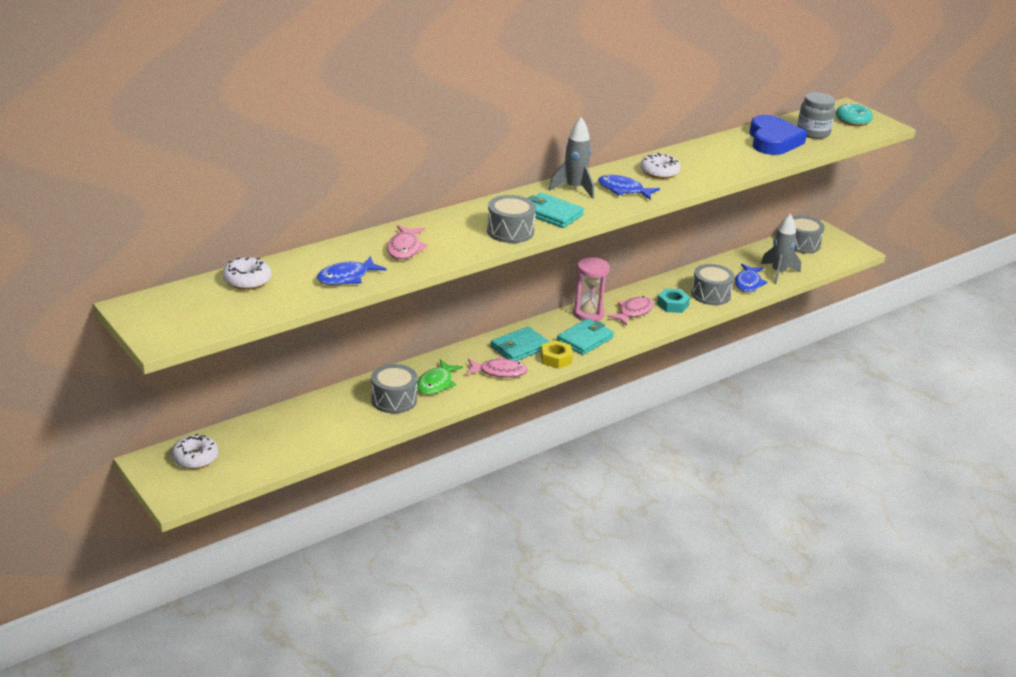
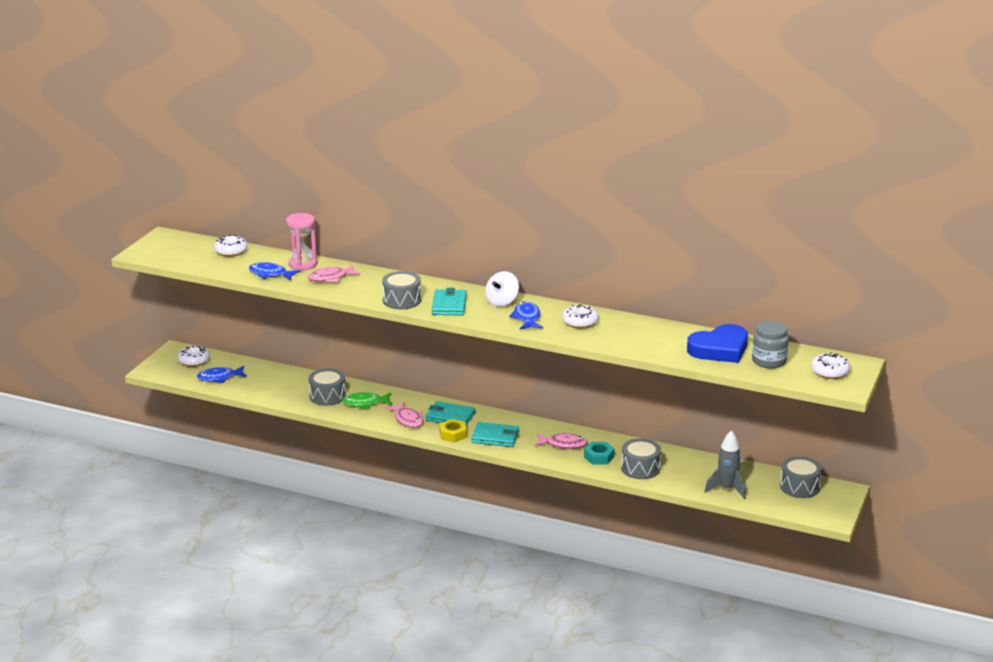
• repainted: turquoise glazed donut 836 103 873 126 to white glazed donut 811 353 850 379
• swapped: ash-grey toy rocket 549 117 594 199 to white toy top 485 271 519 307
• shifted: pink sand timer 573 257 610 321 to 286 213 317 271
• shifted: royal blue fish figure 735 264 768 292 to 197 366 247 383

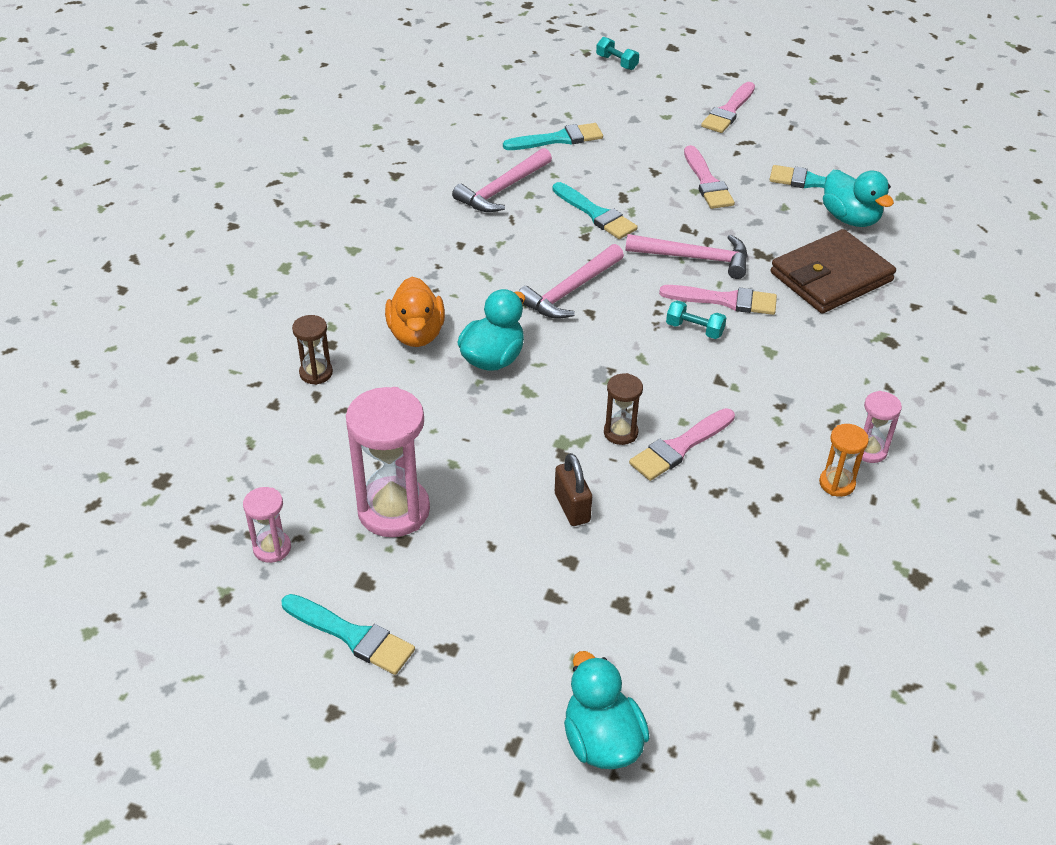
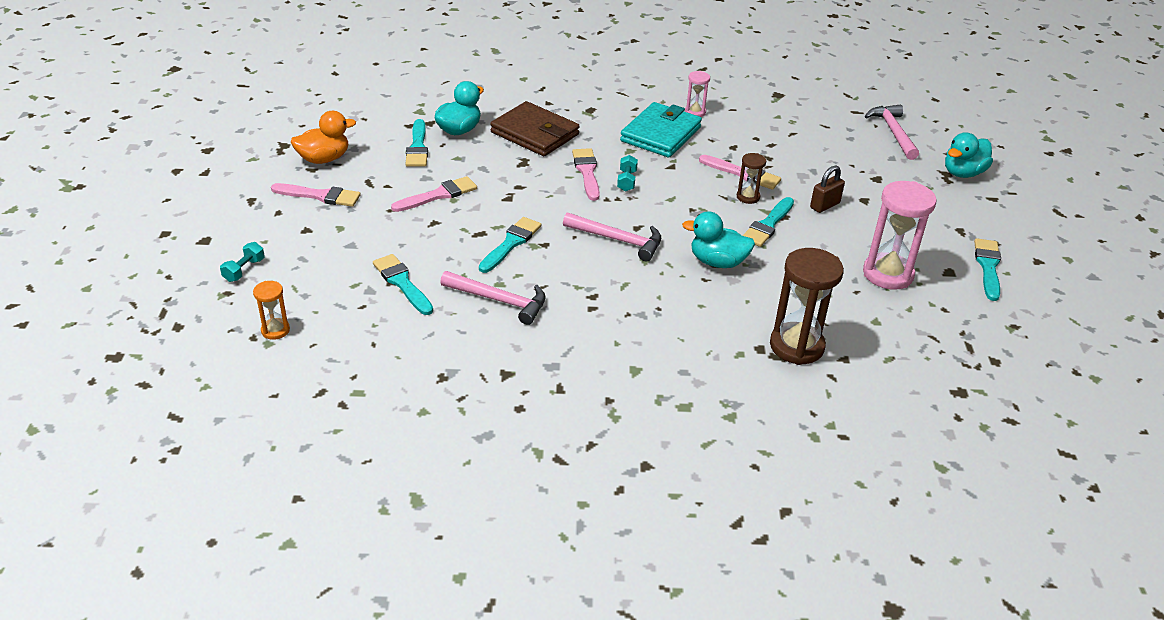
• shifted: pink carpenter's hammer 625 234 748 279 to 865 105 919 160
• shifted: orange toy duck 385 277 445 347 to 291 111 356 164
• scaled: dark brown sand timer 292 315 333 385 = 770 248 844 365 x1.97
• shifted: orange sand timer 819 424 869 497 to 253 281 290 340
• gone: pink sand timer 243 487 291 563
• new: turquoise billfold 620 102 702 157
• new: turquoise paint brush 742 197 794 247

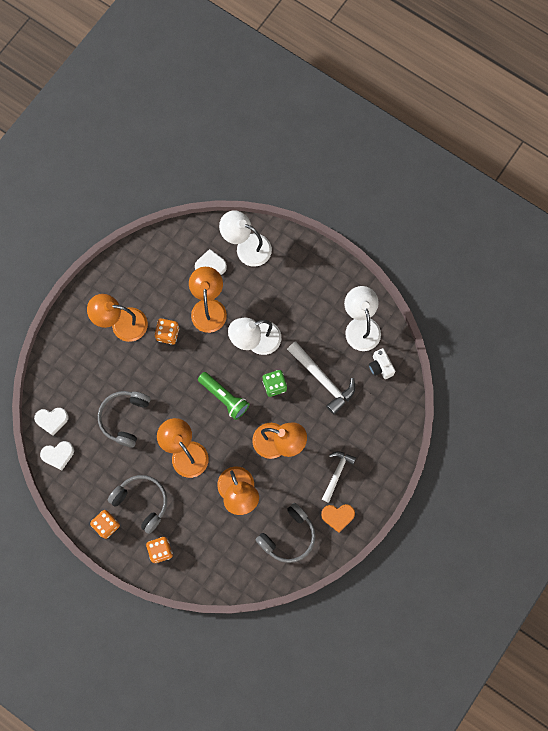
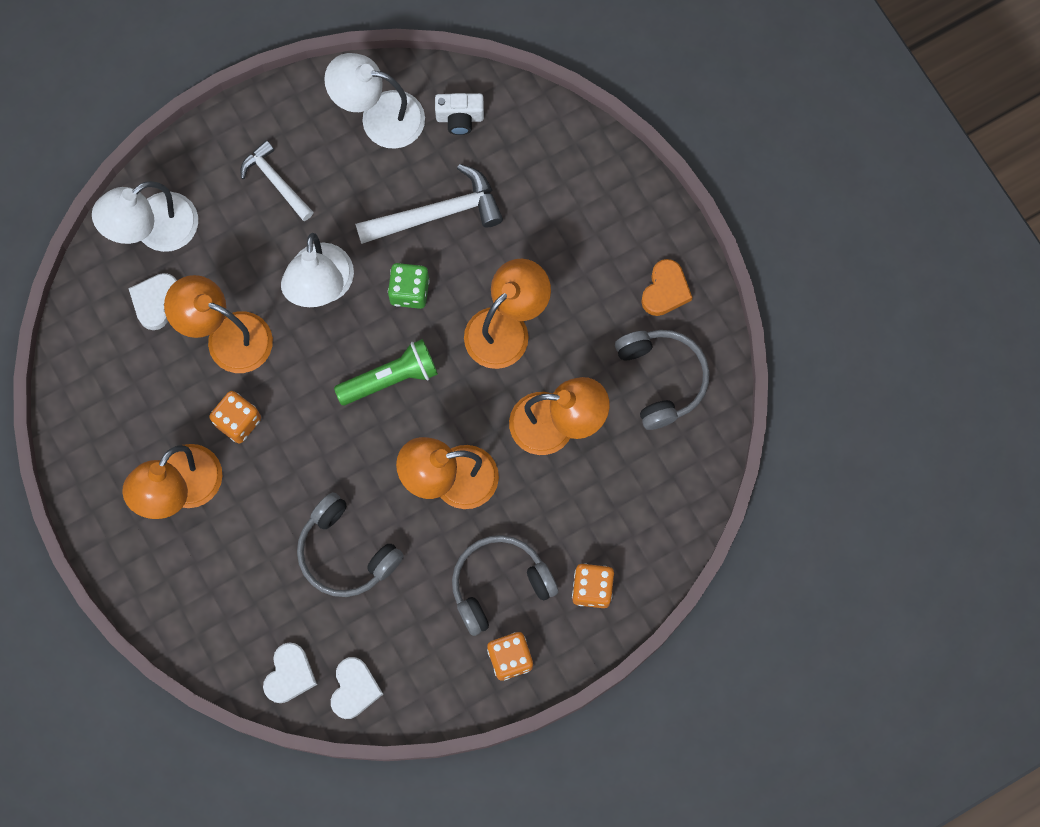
• shifted: white carpenter's hammer 322 451 356 503 to 241 140 313 221

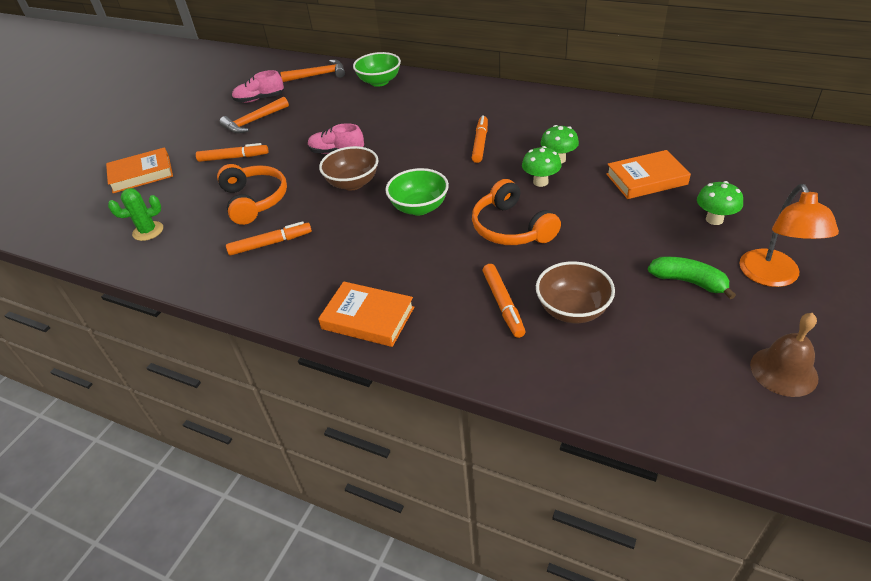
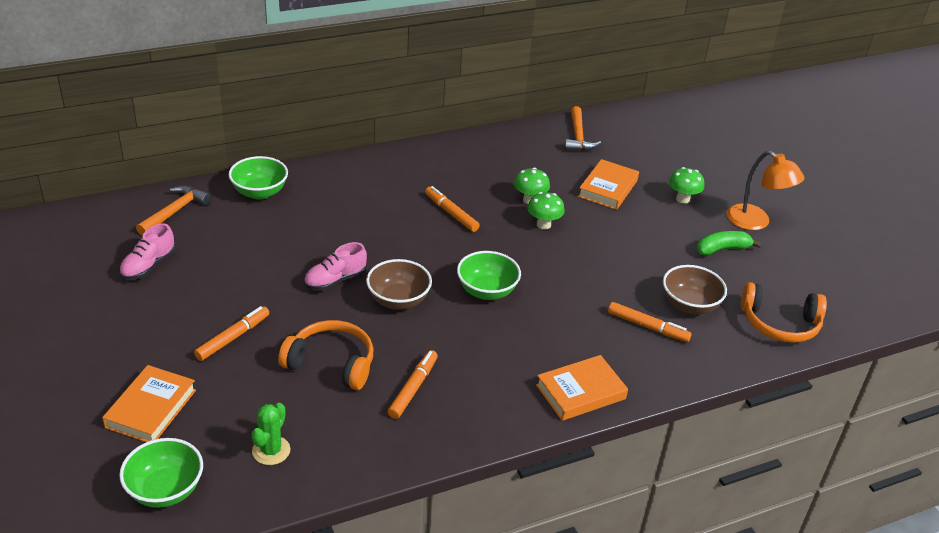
• shifted: orange carpenter's hammer 220 97 289 133 to 564 106 601 151
• shifted: orange headset 472 179 561 245 to 741 282 827 343
• gone: dark brown bell 750 313 819 397
• new: leaf-green serving bowl 119 438 203 508

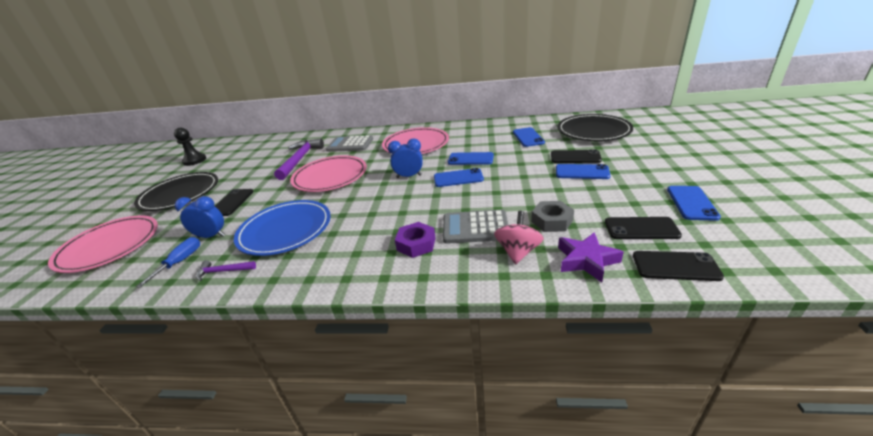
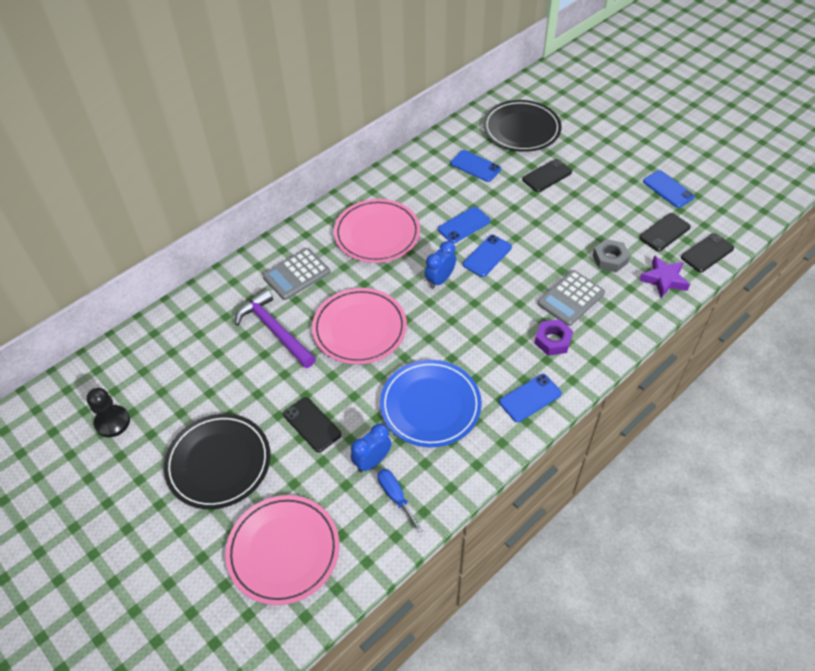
• shifted: royal blue mobile phone 556 164 611 179 to 499 374 562 422
• gone: pink toy top 494 211 544 264
• gone: purple carpenter's hammer 196 260 256 281

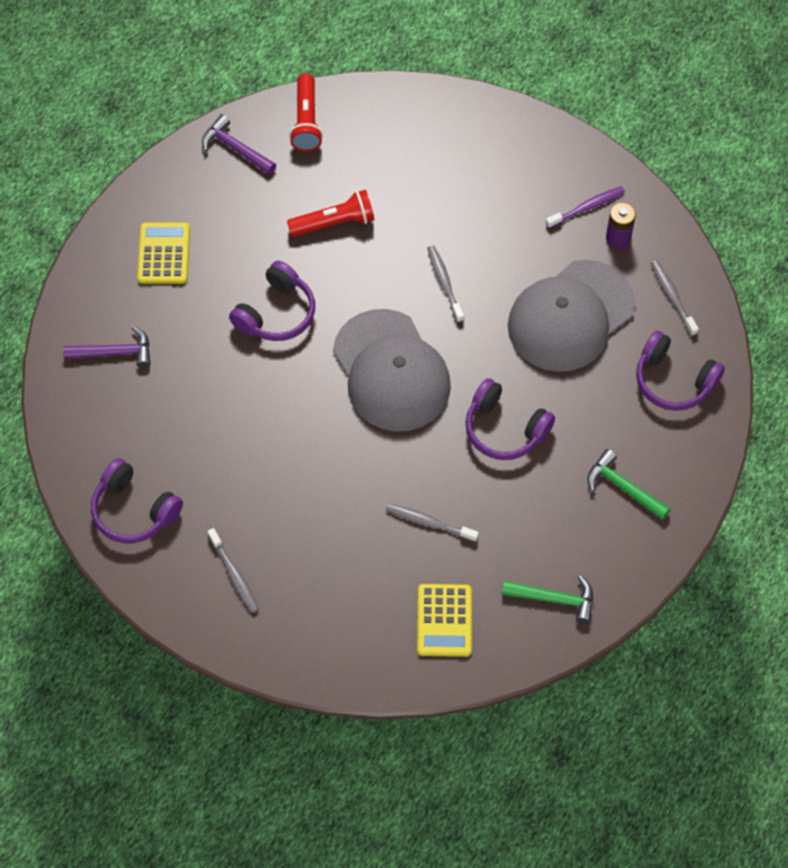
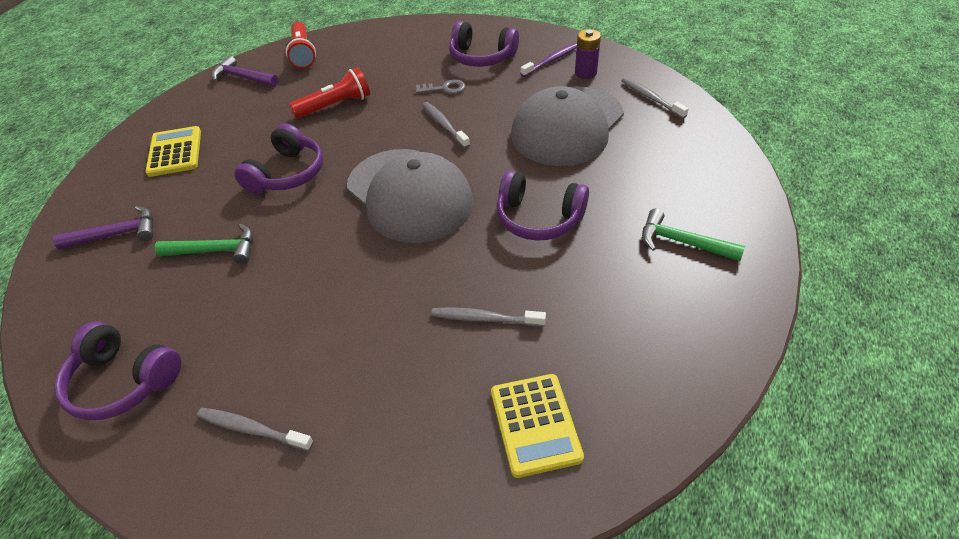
• shifted: purple headset 636 331 725 411 to 449 21 519 67
• rotated: ash-grey tooth brush 207 528 259 613 = 197 408 313 451 150 degrees clockwise
• shifted: leaf-green carpenter's hammer 502 575 593 624 to 155 224 253 264
• new: ash-grey door key 415 79 466 94

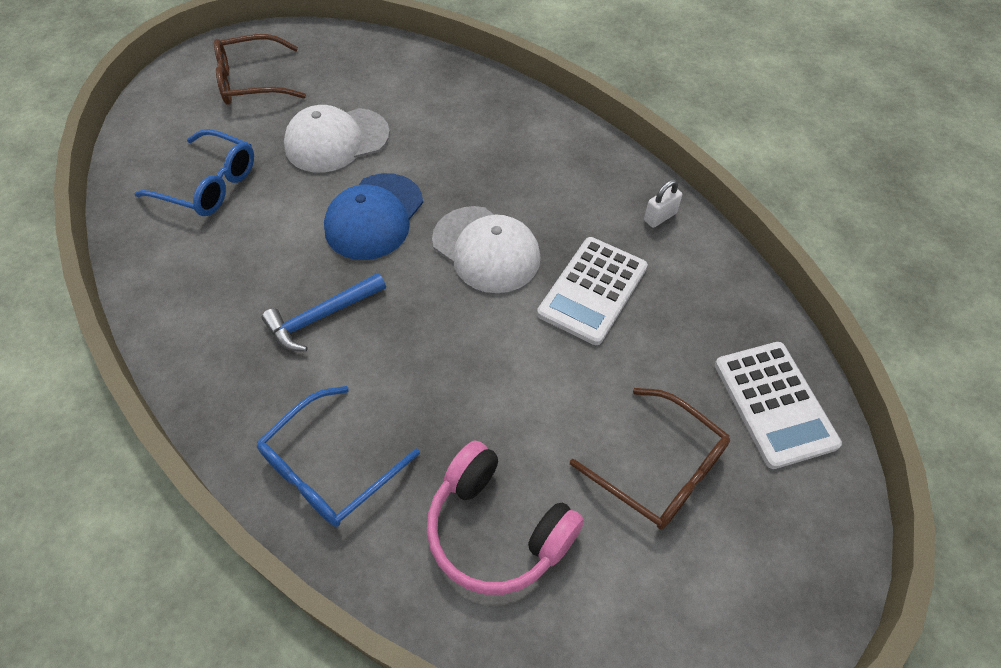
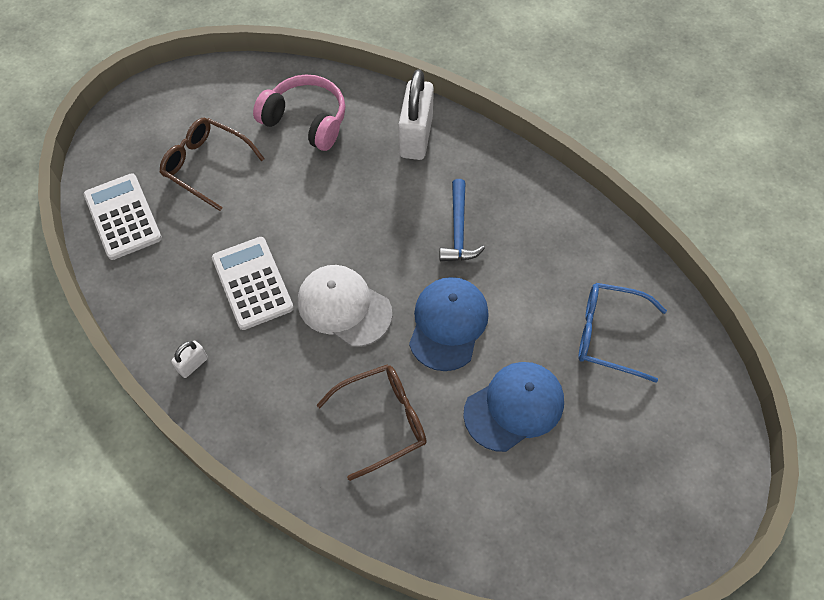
• shifted: dark brown glasses 214 34 306 105 to 317 364 427 481
• repainted: white cap 284 105 390 172 to royal blue cap 463 362 564 452
• rotated: white calculator 537 237 648 345 = 212 237 294 330 45 degrees counterclockwise
• rotated: royal blue carpenter's hammer 262 273 386 351 = 439 179 485 261 135 degrees clockwise
• swapped: royal blue glasses 257 386 420 527 to white small lock 398 69 434 160

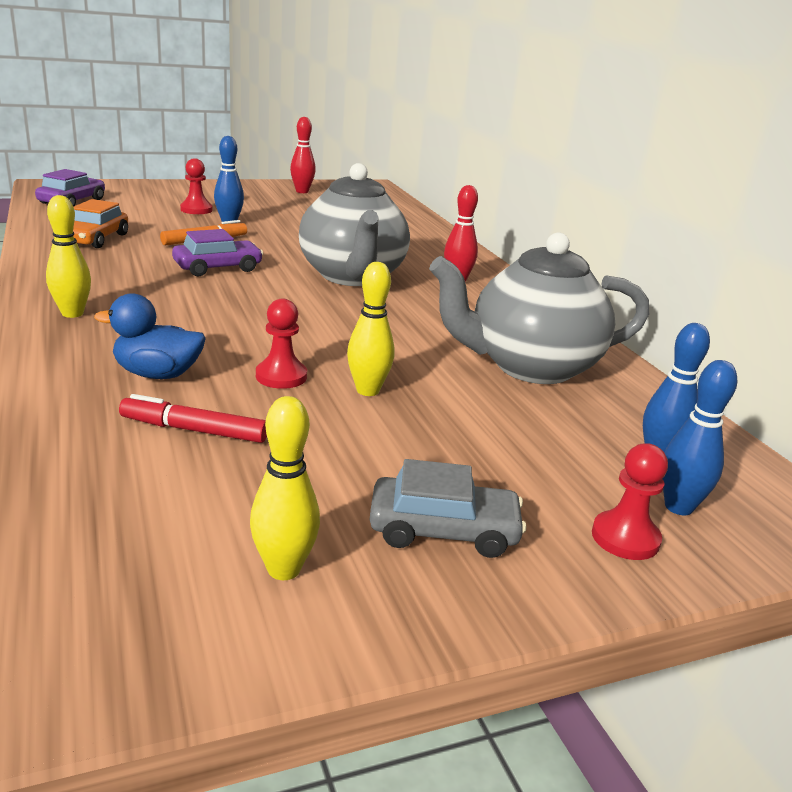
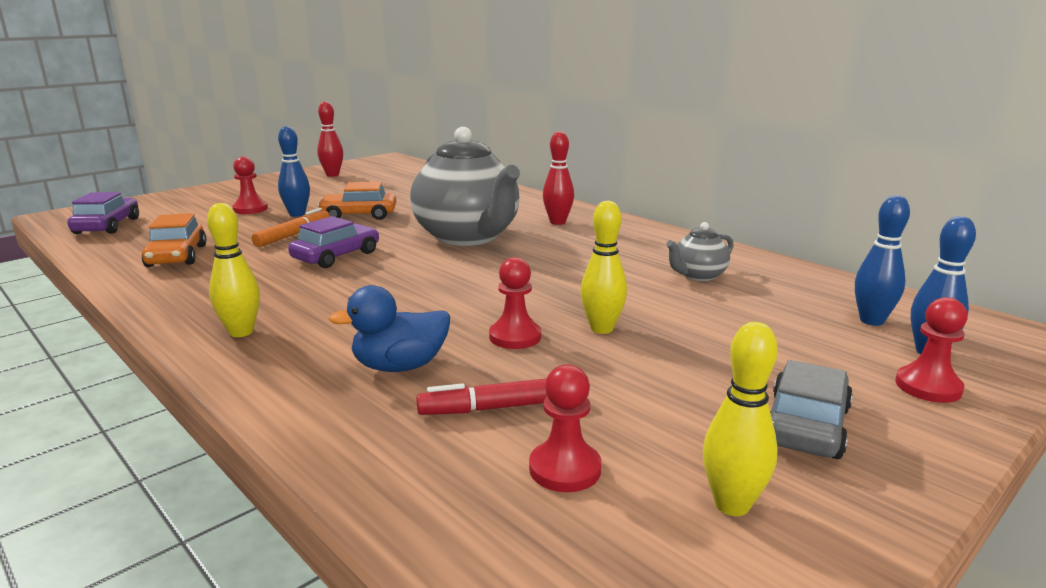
• scaled: ash-grey china teapot 429 232 649 384 = 666 222 734 281 x0.44
• rotated: ash-grey toy car 370 459 526 558 = 770 360 853 459 45 degrees counterclockwise
• new: orange toy car 317 182 396 220
• new: scarlet pawn 529 364 602 492

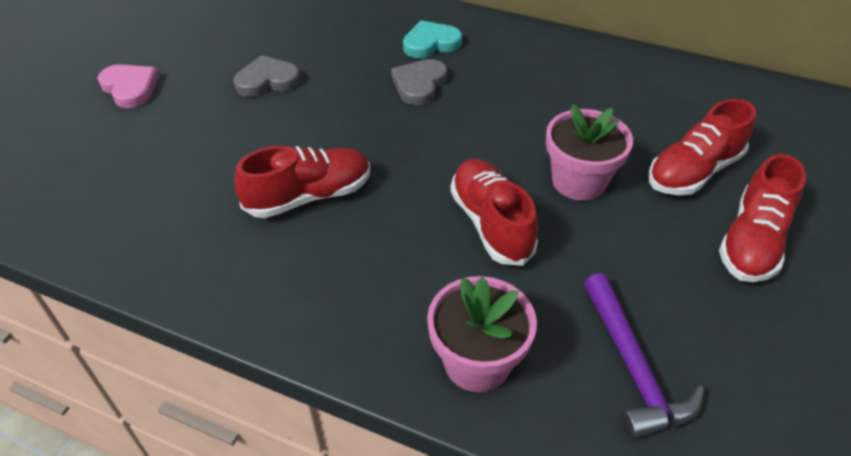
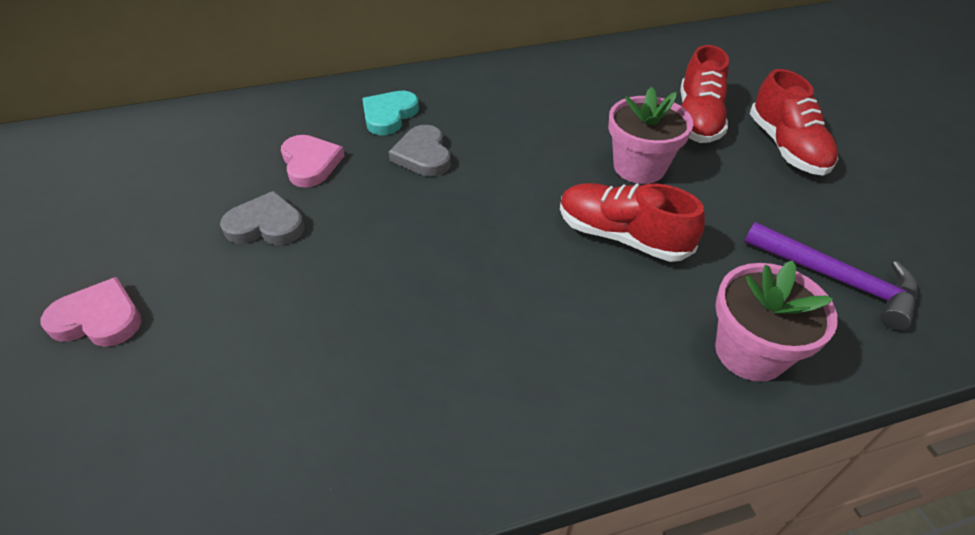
• rotated: ash-grey love heart 233 55 300 97 = 220 191 305 245 60 degrees clockwise
• gone: scarlet shoe 234 146 370 218
• new: pink love heart 281 135 345 187

